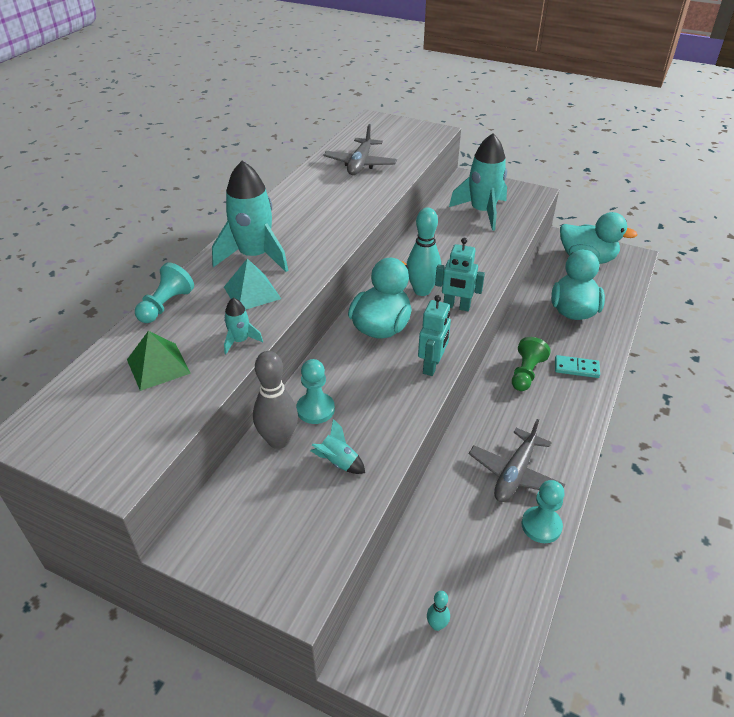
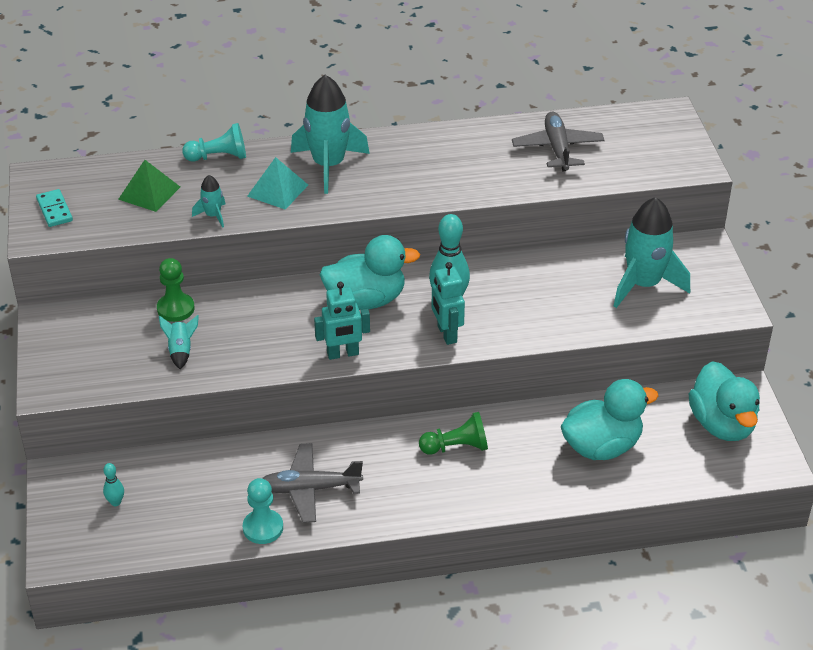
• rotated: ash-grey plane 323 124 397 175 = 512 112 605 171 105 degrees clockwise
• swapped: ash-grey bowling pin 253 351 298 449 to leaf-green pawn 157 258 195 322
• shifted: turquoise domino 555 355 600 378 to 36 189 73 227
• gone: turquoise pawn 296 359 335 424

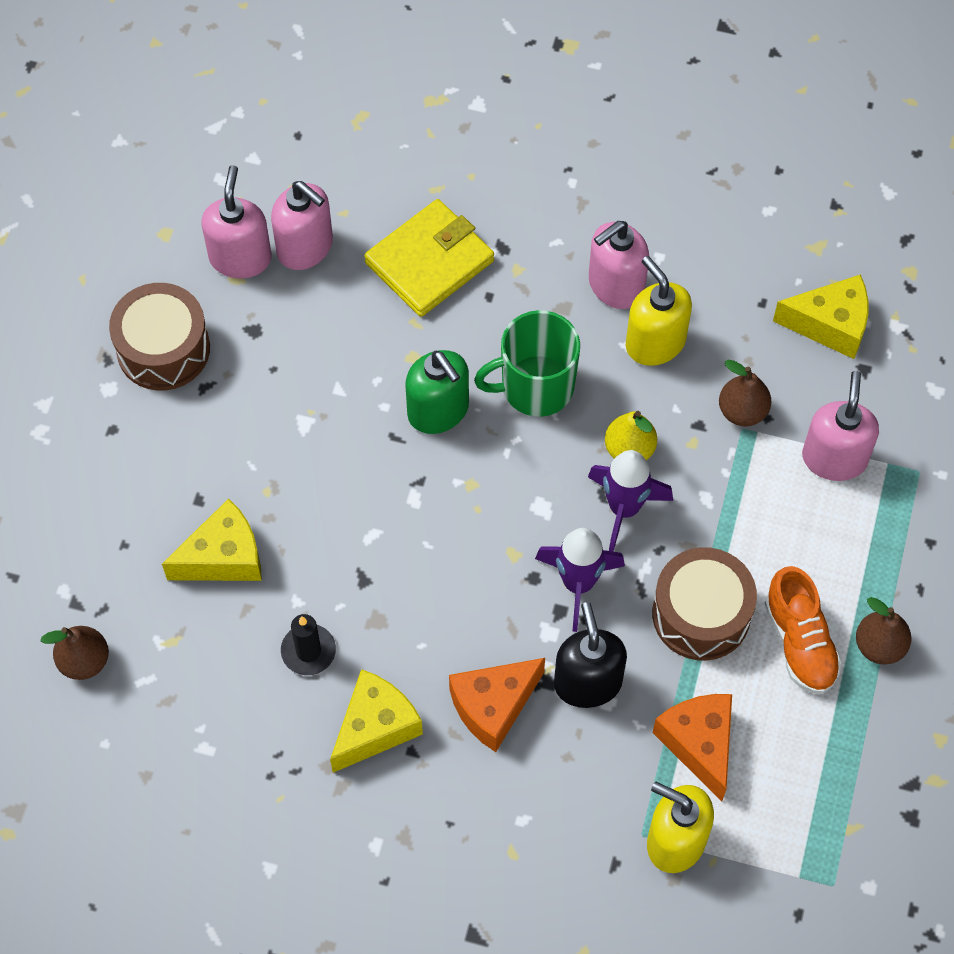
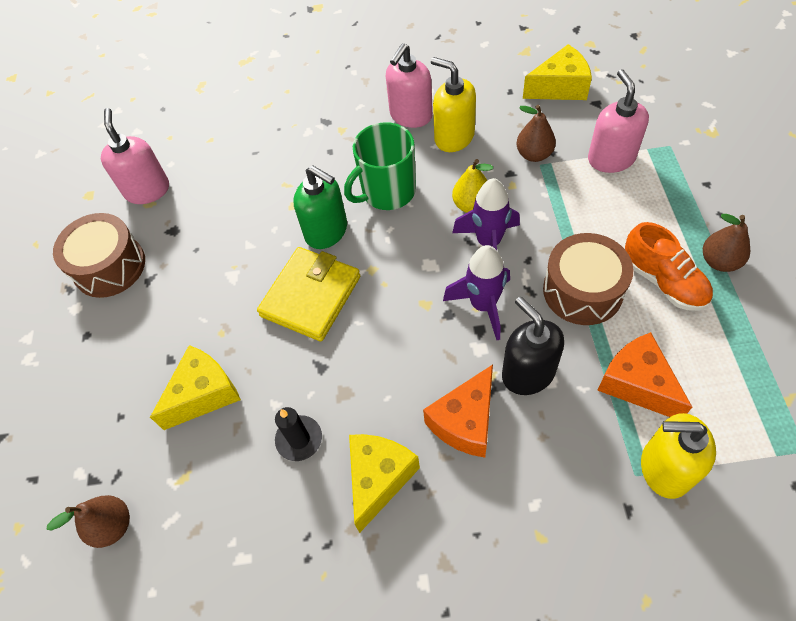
• gone: pink pump bottle 271 181 333 270
• shifted: yellow billfold 364 199 494 317 to 257 247 360 341

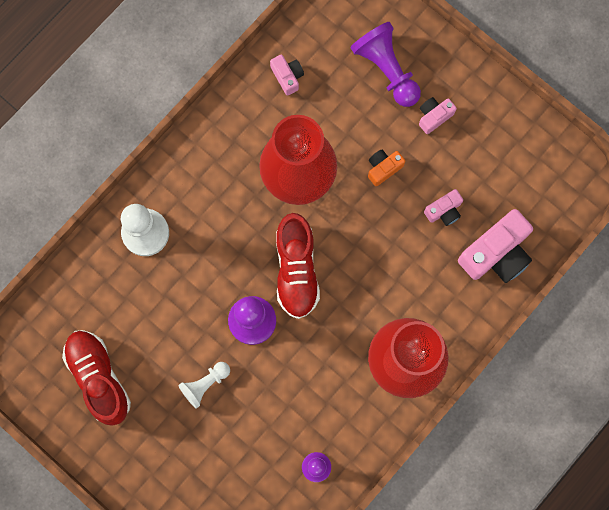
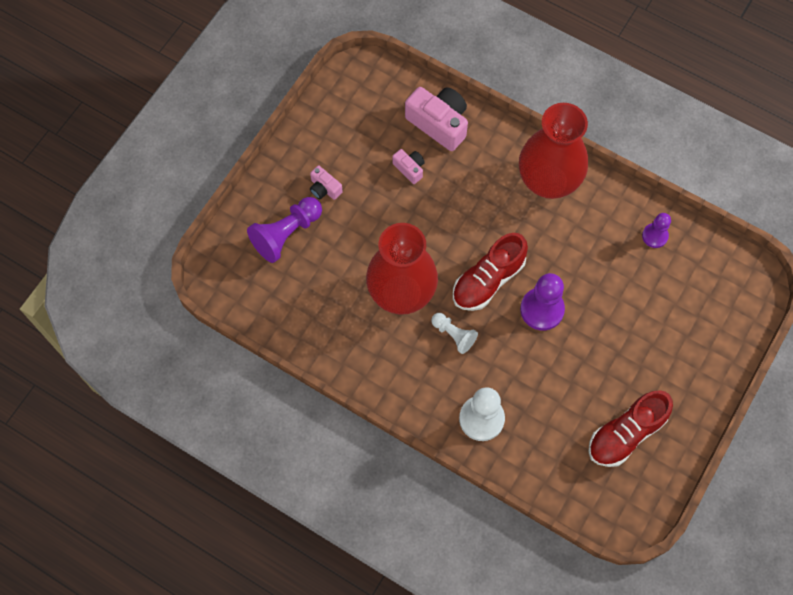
• gone: pink camera 270 55 304 96
• gone: orange camera 368 150 405 186
• rotated: scarlet shoe 276 213 320 319 = 453 233 528 311 150 degrees clockwise
• shifted: white pawn 178 362 230 409 to 431 313 478 354

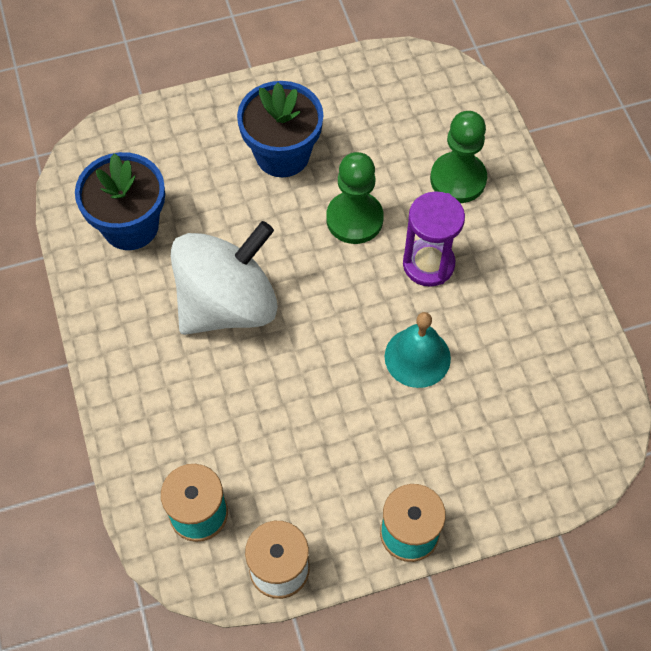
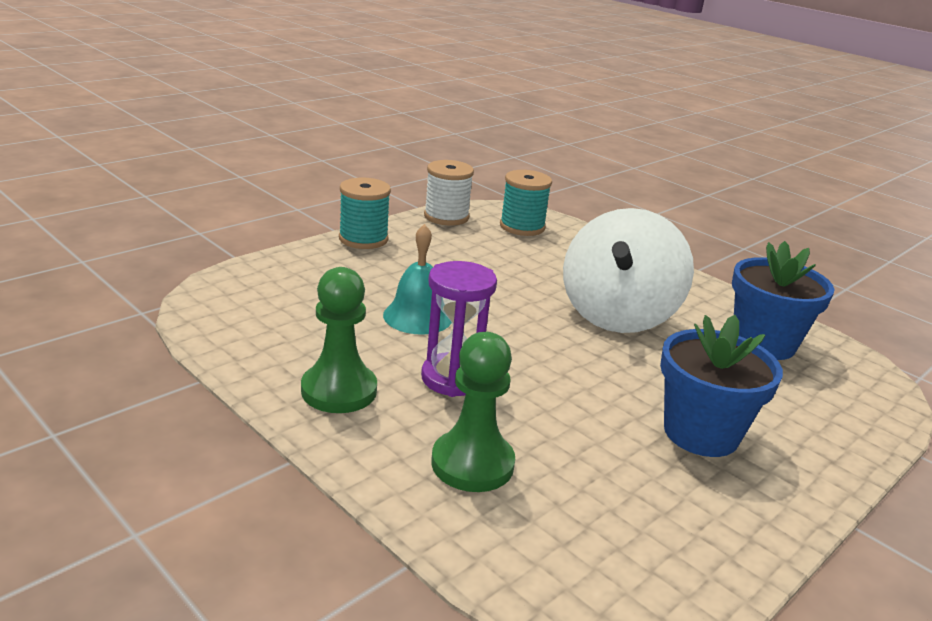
• shifted: leaf-green pawn 326 152 384 244 to 301 267 377 413

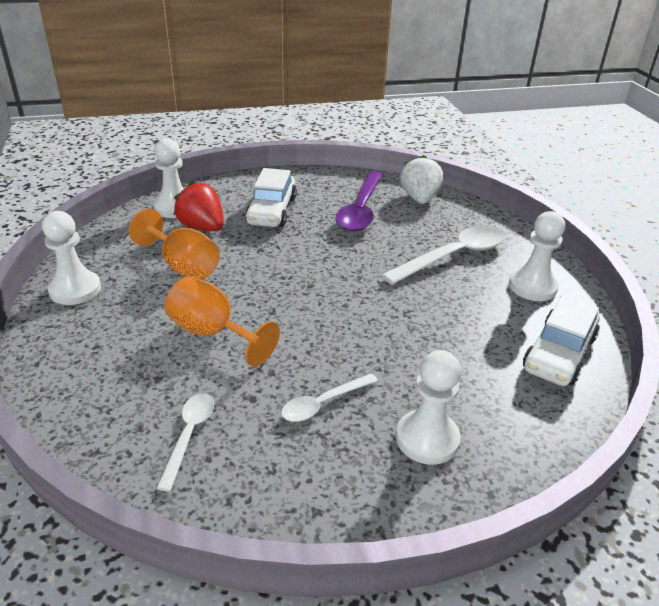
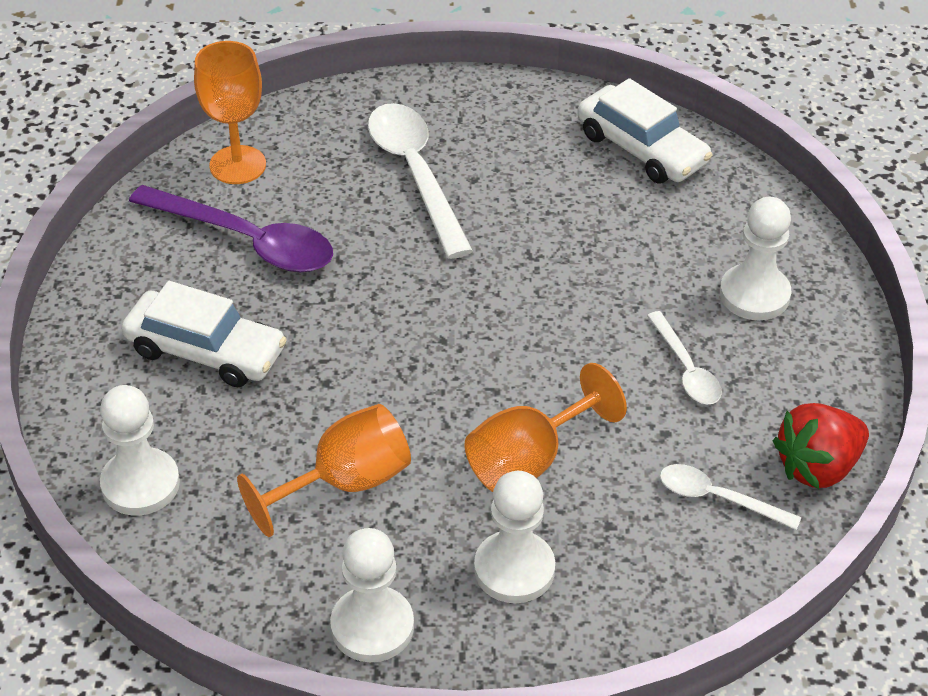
• swapped: white toy strawberry 400 155 443 204 to orange wine glass 194 41 266 184
• shifted: scarlet toy strawberry 174 182 224 231 to 773 403 869 489
• shifted: white pawn 509 211 565 301 to 474 471 555 603

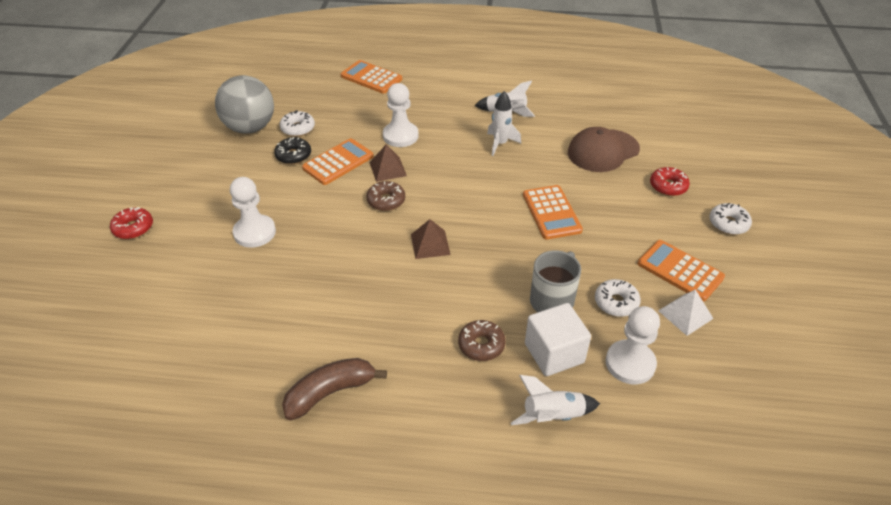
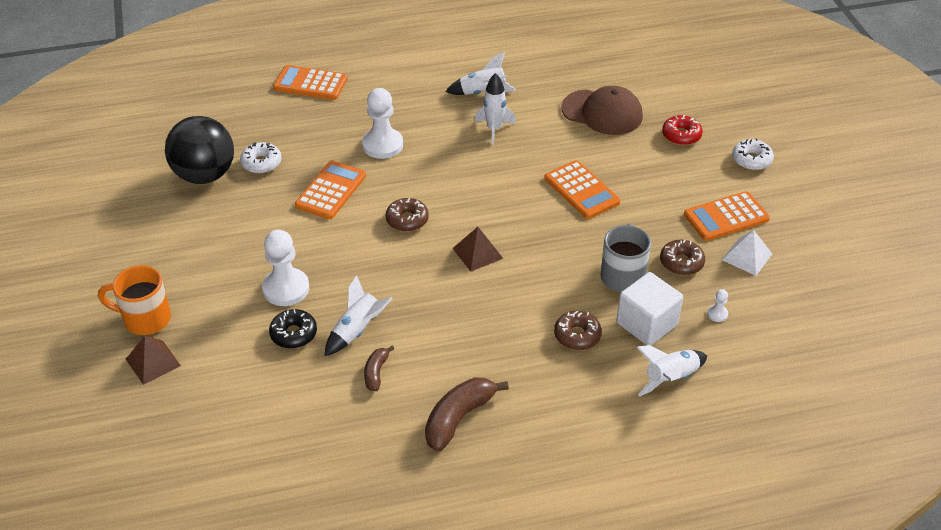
• repainted: ash-grey sphere 215 75 274 134 to black sphere 165 116 234 184
• rotated: dark brown cap 568 127 640 172 = 561 86 643 135 105 degrees counterclockwise
• shifted: black glazed donut 274 137 311 164 to 269 309 317 349
• shifted: dark brown pyramid shape 370 144 407 182 to 126 336 181 385
• swapped: scarlet glazed donut 110 207 153 239 to orange tea mug 98 265 171 335
• rotated: orange calculator 638 240 725 301 = 684 191 770 241 45 degrees counterclockwise
• repainted: white glazed donut 595 279 641 317 to dark brown glazed donut 660 240 705 275
• scaled: white pawn 606 306 660 384 = 707 289 728 322 x0.43
• new: white toy rocket 325 275 393 356
• new: dark brown banana 364 346 394 391

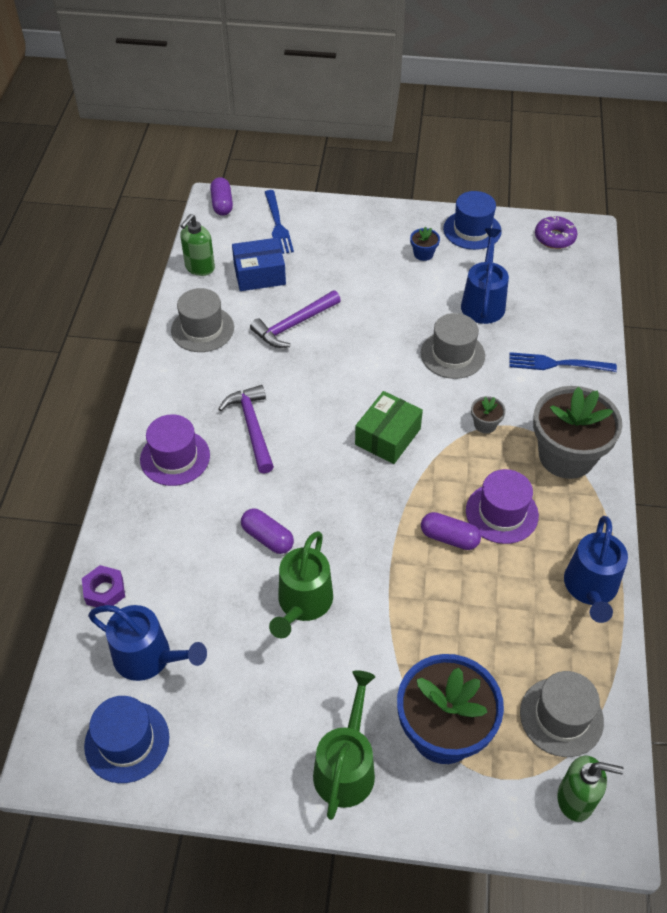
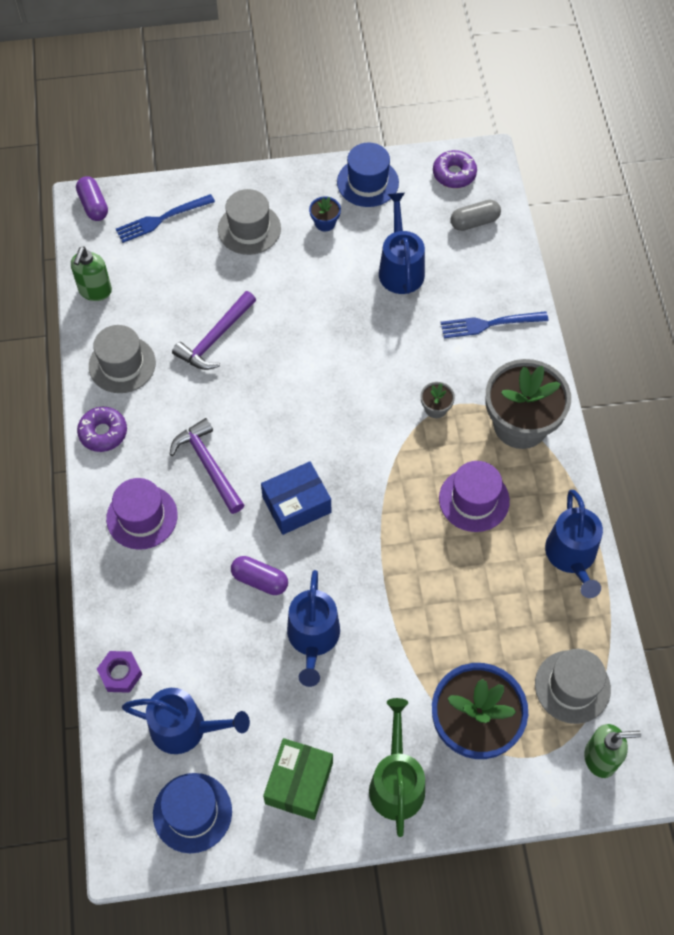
• rotated: royal blue table fork 265 190 294 254 = 116 194 215 243 90 degrees clockwise
• shifted: royal blue parcel 232 238 286 291 to 261 461 331 535
• shifted: ash-grey top hat 421 313 485 379 to 218 189 281 255
• shifted: leaf-green parcel 355 391 423 464 to 263 738 333 820
• gone: purple pill shape 421 512 481 550
• repainted: leaf-green sprinkling can 269 531 333 638 to royal blue sprinkling can 287 570 340 687
• new: ash-grey pill shape 450 200 501 231
• new: purple glazed donut 77 407 127 452

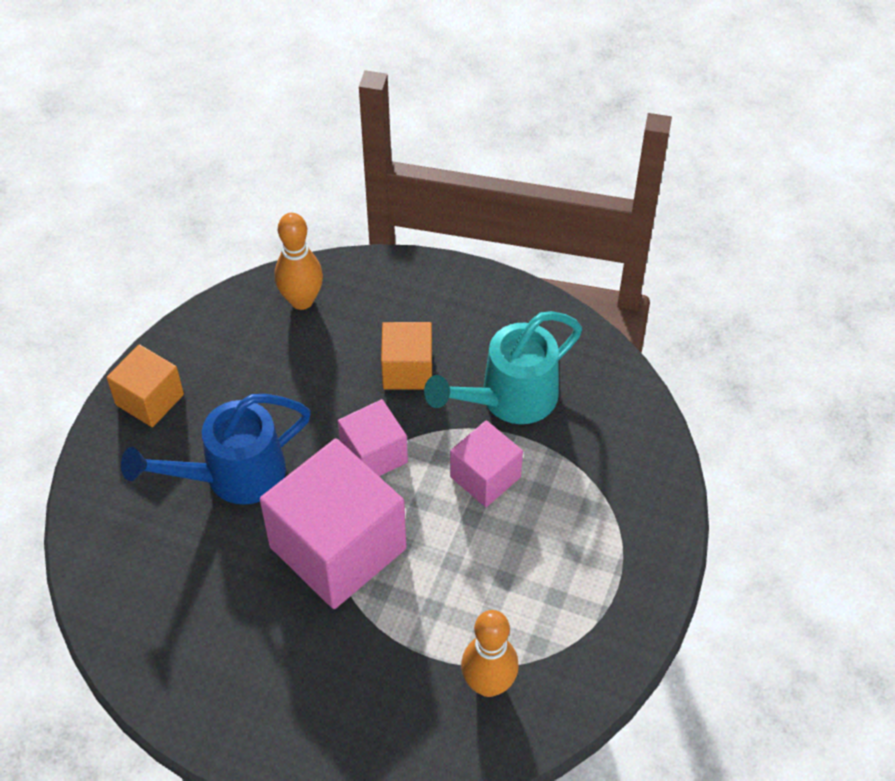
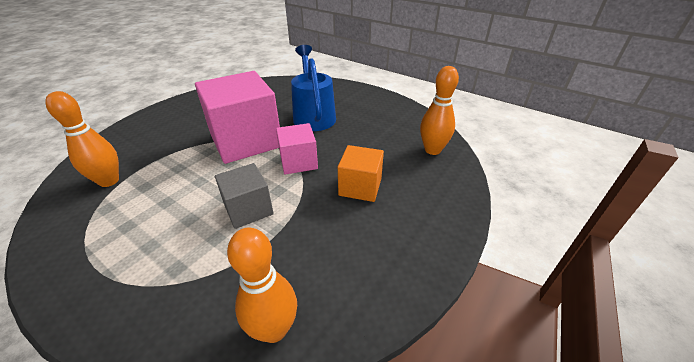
• gone: turquoise sprinkling can 424 311 582 424
• gone: orange solid cube 107 344 184 427
• repainted: pink solid cube 450 420 523 507 to ash-grey solid cube 215 163 274 229
• new: orange bowling pin 227 228 297 343

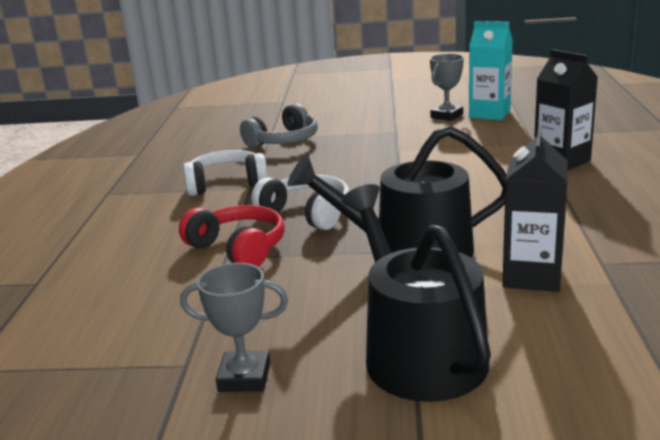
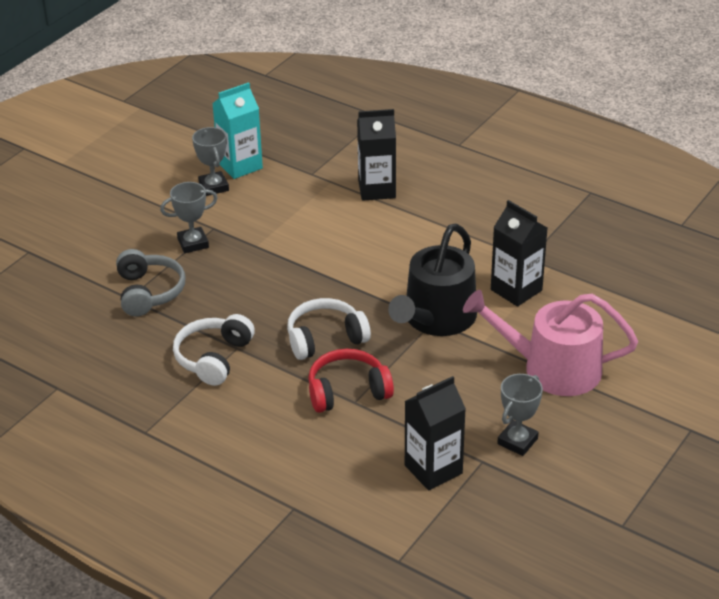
• repainted: black sprinkling can 342 184 491 402 to pink sprinkling can 463 290 638 396
• new: ash-grey prize cup 160 182 217 253
• new: black milk carton 405 376 466 490

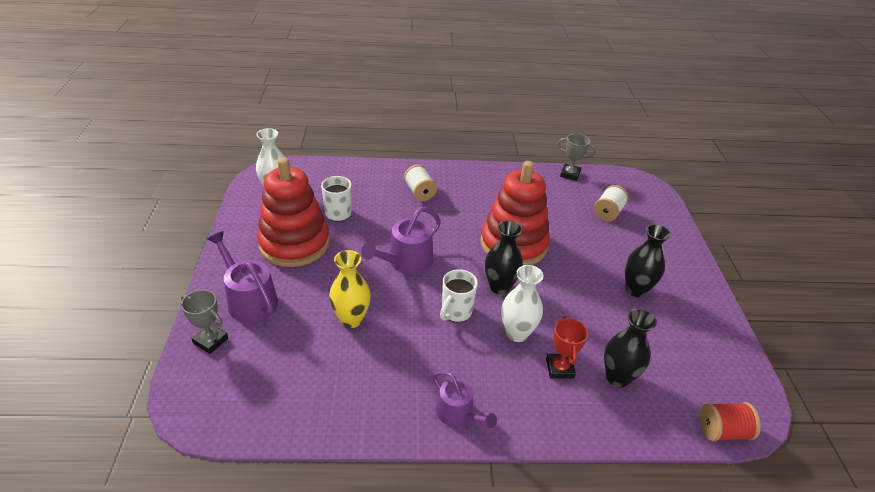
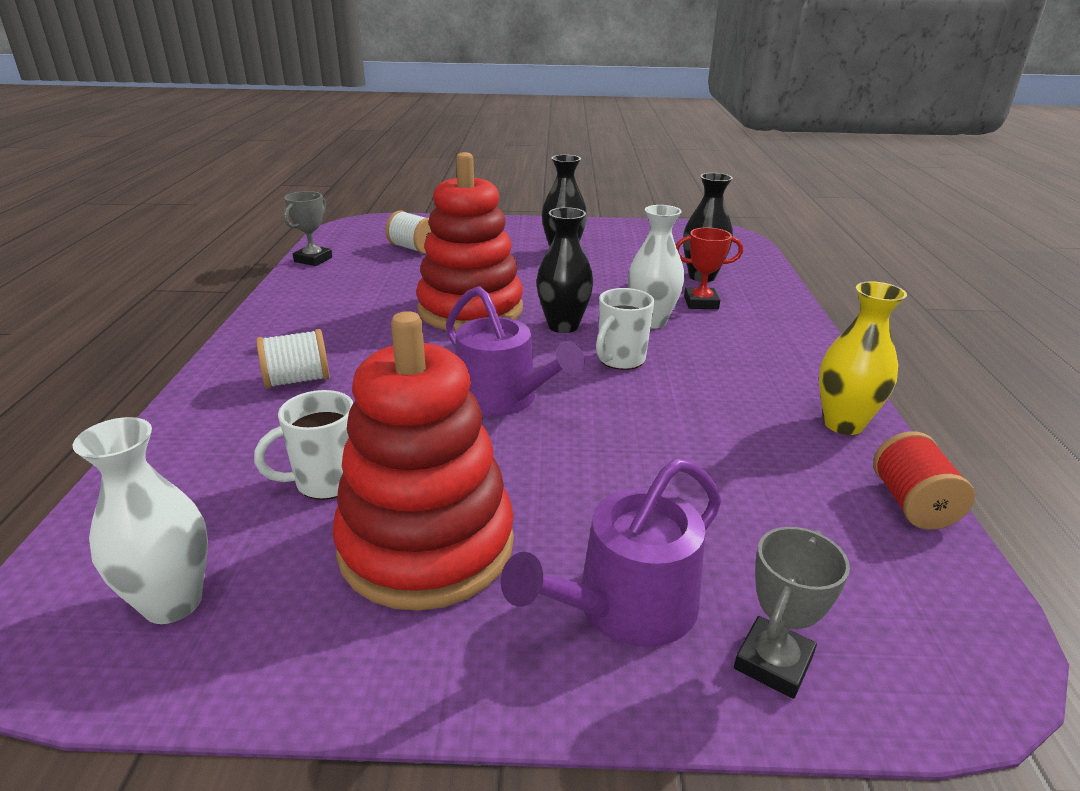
• shifted: yellow tall vase 329 250 371 328 to 819 281 907 435
• rotated: white tea mug 440 269 478 322 = 596 288 654 370 90 degrees clockwise
• gone: purple sprinkling can 433 371 497 428
• shifted: scarlet bobbin 700 402 761 441 to 873 431 975 529

